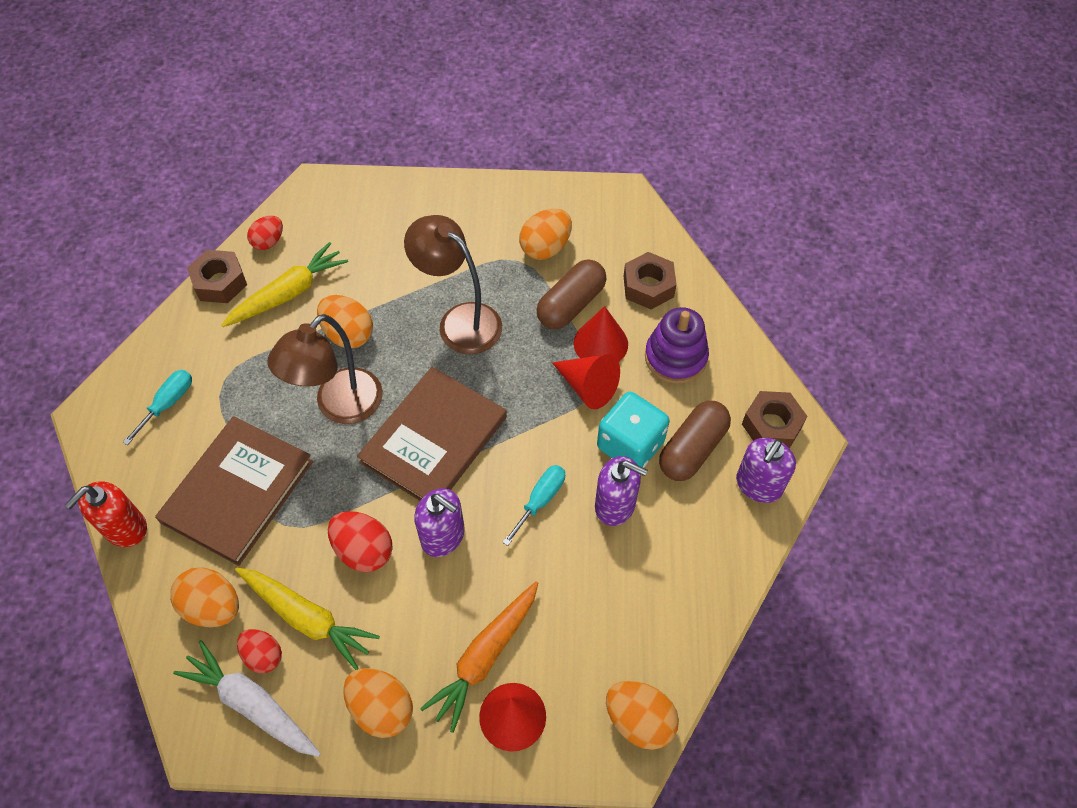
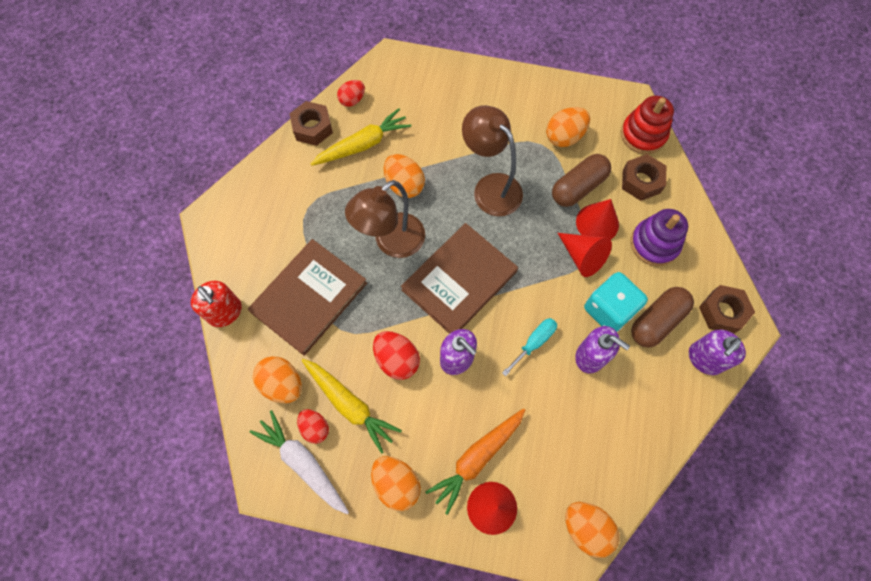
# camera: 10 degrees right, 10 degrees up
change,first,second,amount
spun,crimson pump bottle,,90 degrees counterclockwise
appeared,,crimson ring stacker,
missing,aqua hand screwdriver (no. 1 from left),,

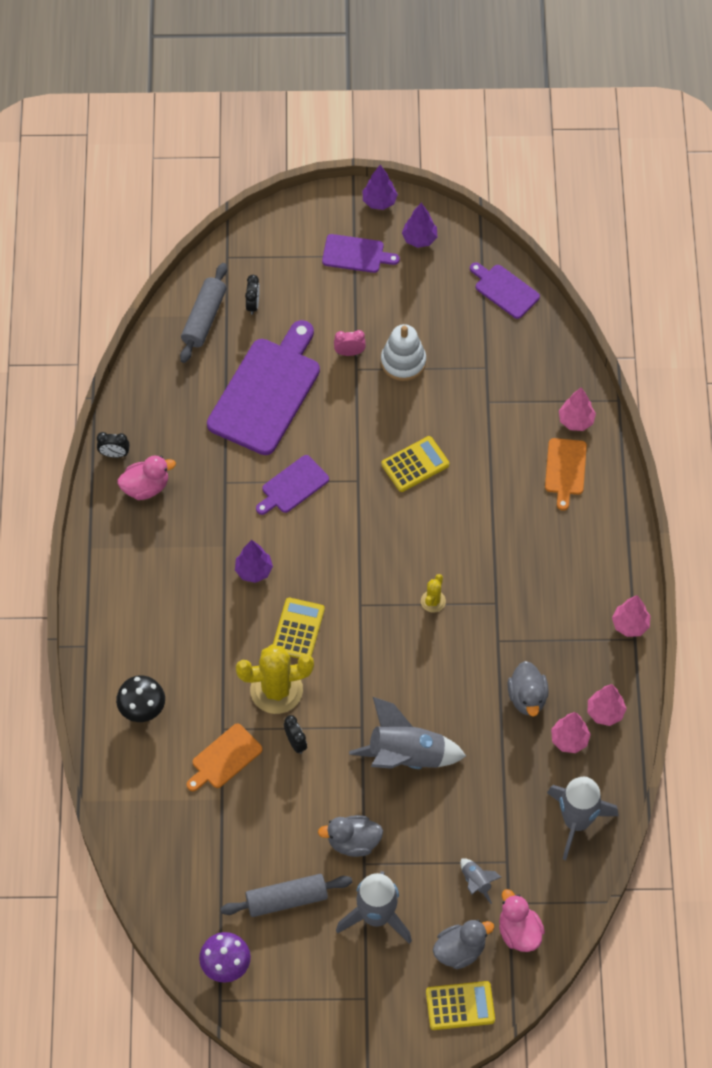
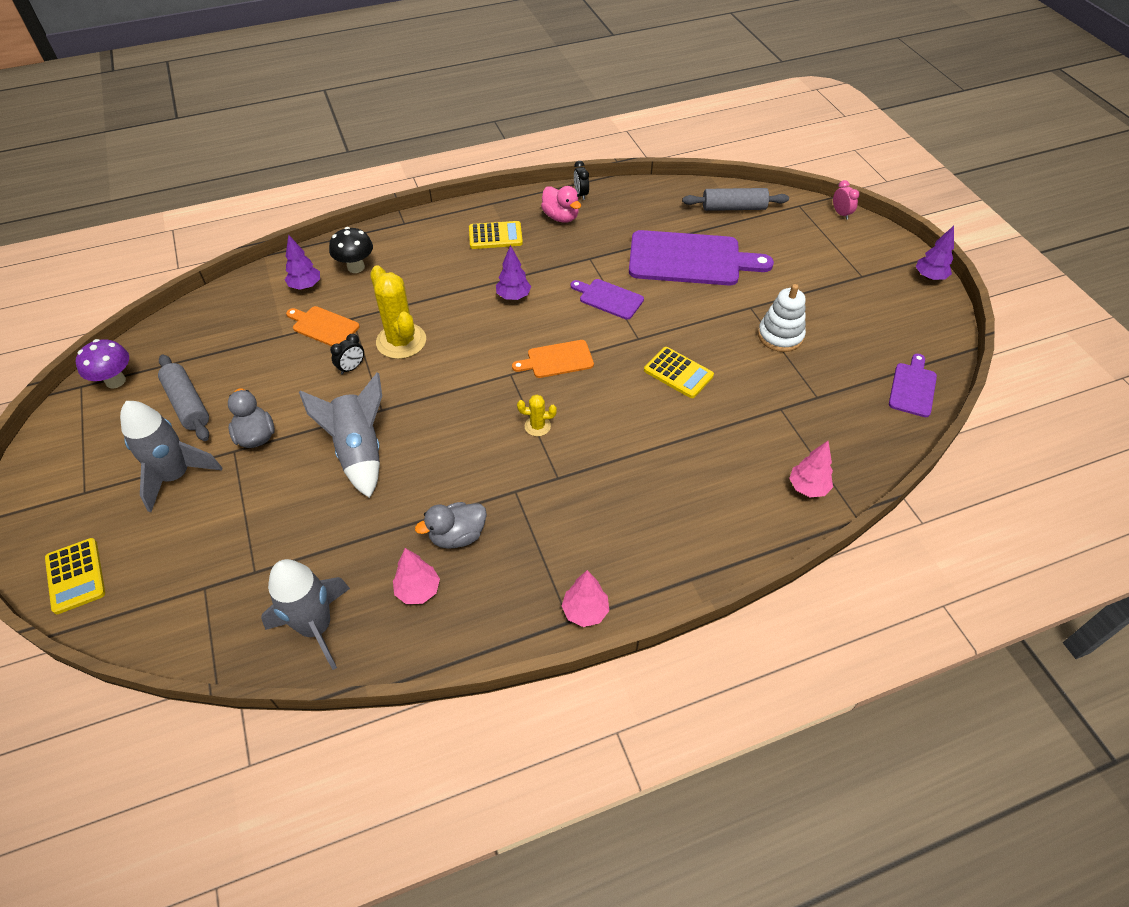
# camera: 70 degrees right, 10 degrees down
change,first,second,amount
relocated,royal purple toy tree (no. 3 from left in the first image),royal purple toy tree (no. 1 from left),
relocated,yellow adding machine (no. 1 from left in the first image),yellow adding machine (no. 2 from left),
relocated,orange chopping board (no. 2 from left),,
relocated,pink bedside clock,,
missing,black bedside clock (no. 2 from left),,
missing,royal purple chopping board (no. 3 from left),,
missing,ash-grey duck (no. 2 from left),,
missing,ash-grey spaceship (no. 3 from left),,
missing,pink duck (no. 2 from left),,
missing,pink toy tree (no. 3 from left),,

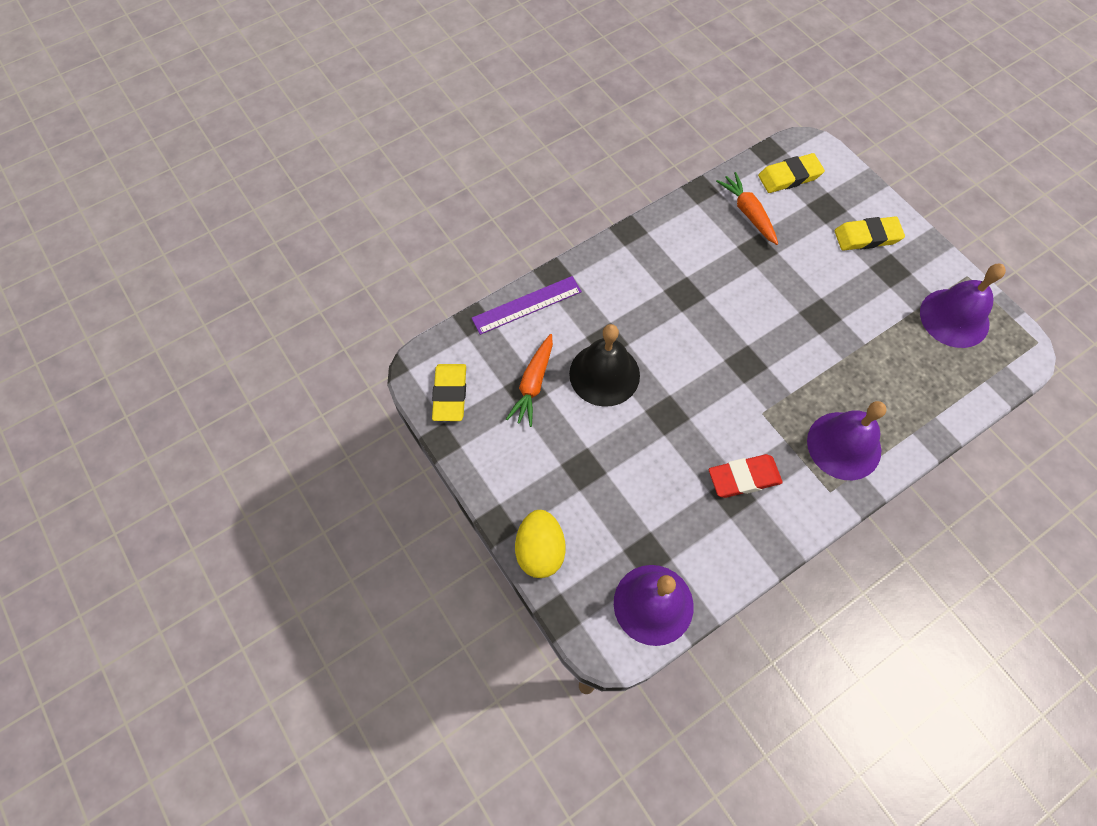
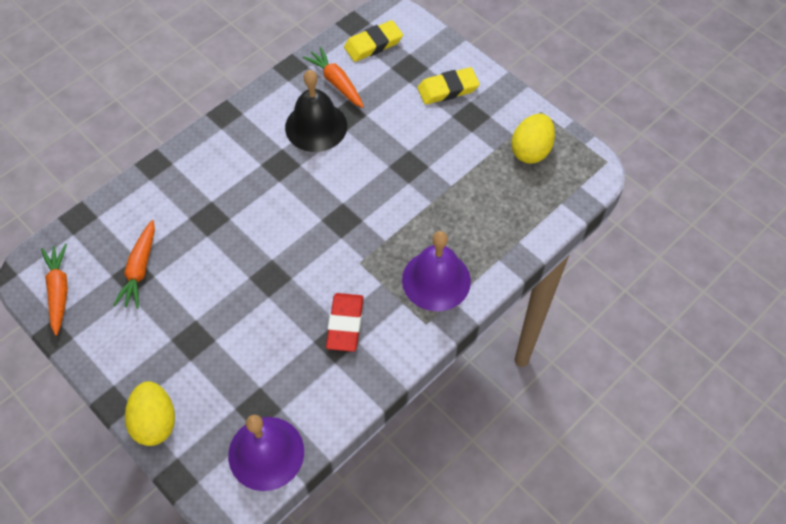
# camera: 10 degrees left, 5 degrees down
change,first,second,amount
exchanged,yellow gum eraser (no. 1 from left),orange root vegetable (no. 1 from left),
relocated,black bell,,
spun,crimson gum eraser,,60 degrees counterclockwise
exchanged,royal purple bell (no. 3 from left),yellow egg (no. 2 from left),
missing,royal purple measuring stick,,

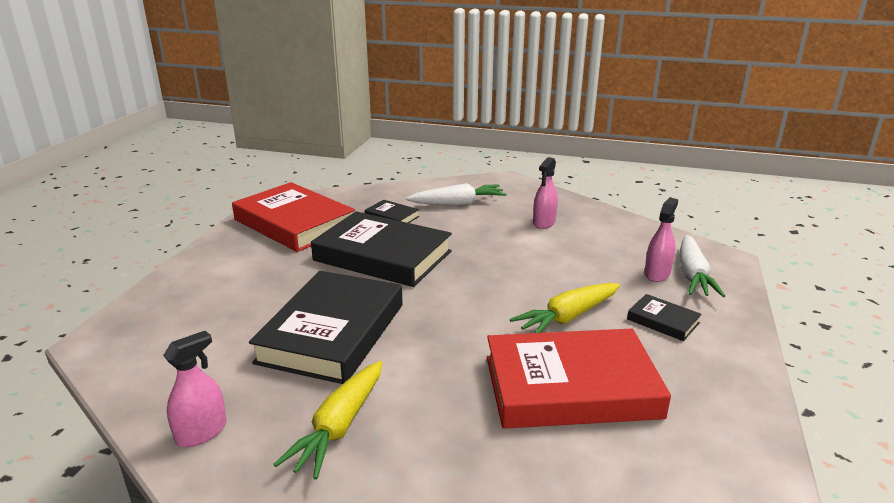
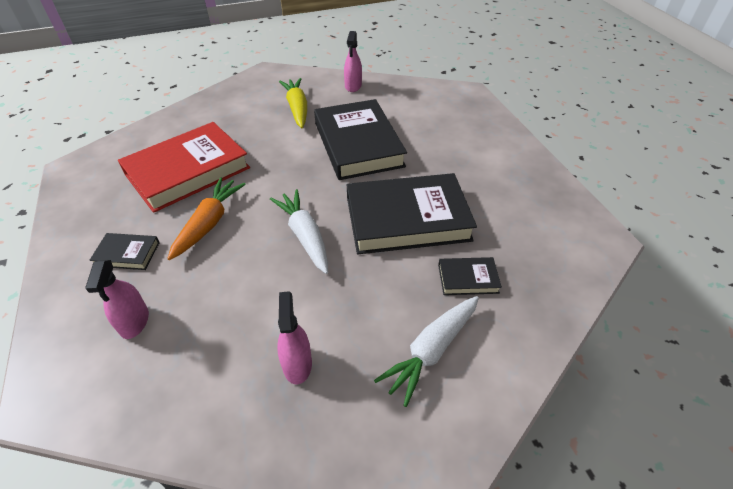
# camera: 145 degrees right, 20 degrees up
change,first,second,amount
colour,yellow root vegetable (no. 2 from left),orange root vegetable,
relocated,snow-white root vegetable (no. 2 from left in the first image),snow-white root vegetable (no. 1 from left),
missing,crimson hardcover (no. 1 from left),,

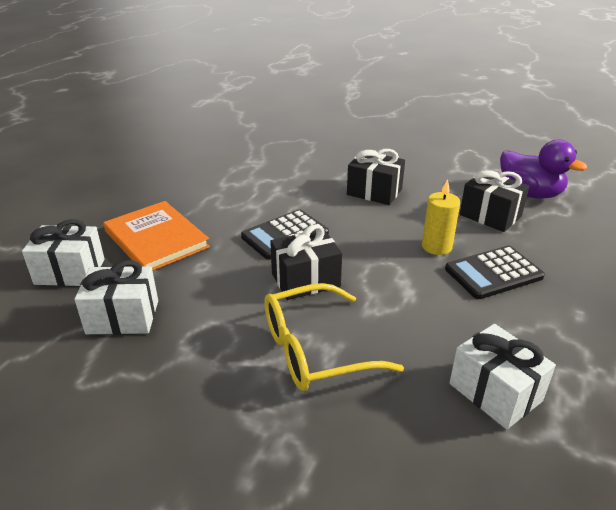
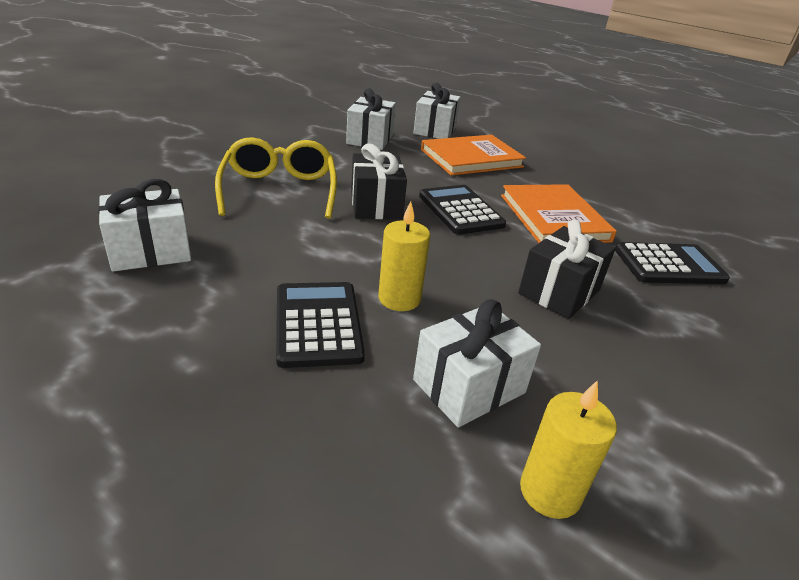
# camera: 100 degrees right, 0 degrees up
change,first,second,amount
colour,black present (no. 3 from left),snow-white present (no. 4 from left),
appeared,,orange hardcover (no. 2 from left),
exchanged,royal purple duck,yellow pillar candle (no. 2 from left),
appeared,,black adding machine (no. 3 from left),

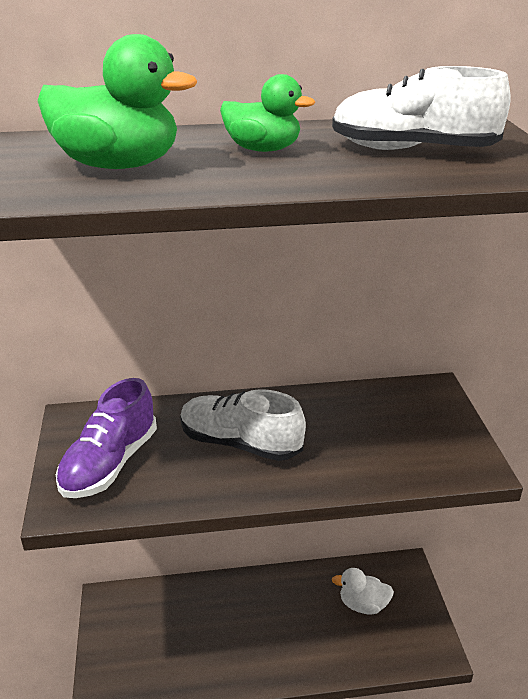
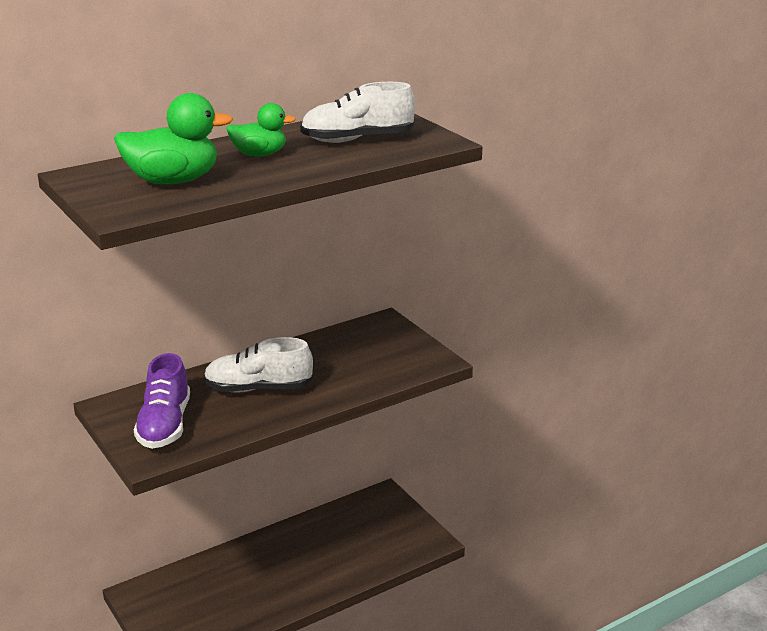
# camera: 25 degrees left, 5 degrees down
change,first,second,amount
missing,snow-white duck,,

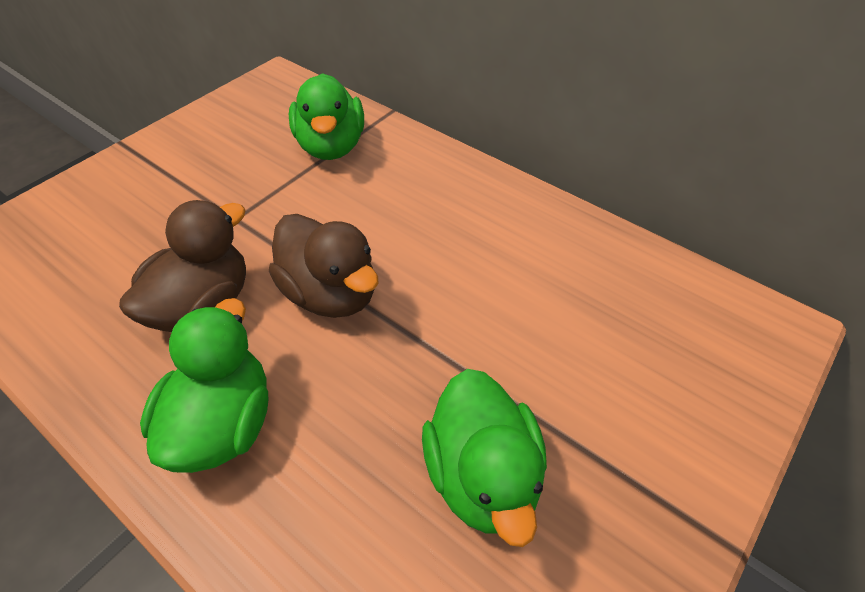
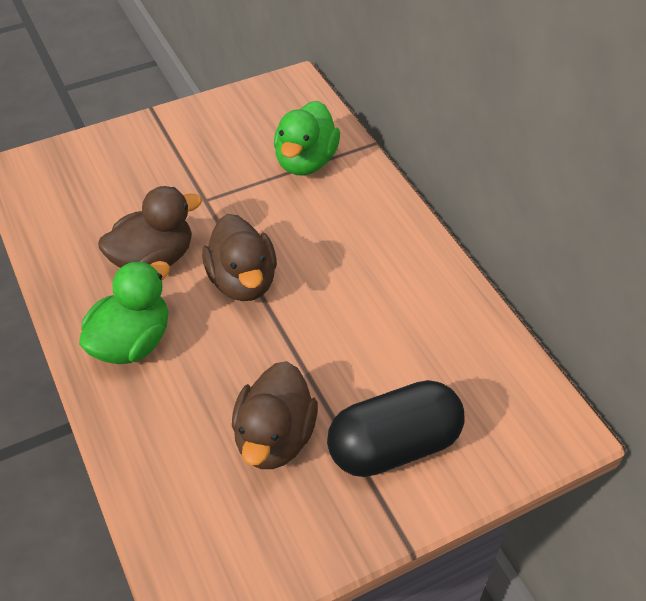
# camera: 25 degrees right, 0 degrees up
change,first,second,amount
colour,emerald duck (no. 3 from left),russet duck (no. 3 from left),
appeared,,black capsule,

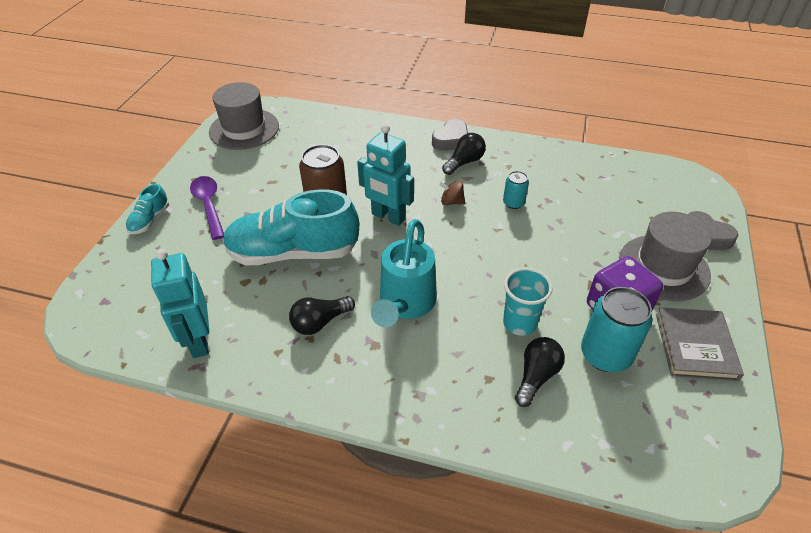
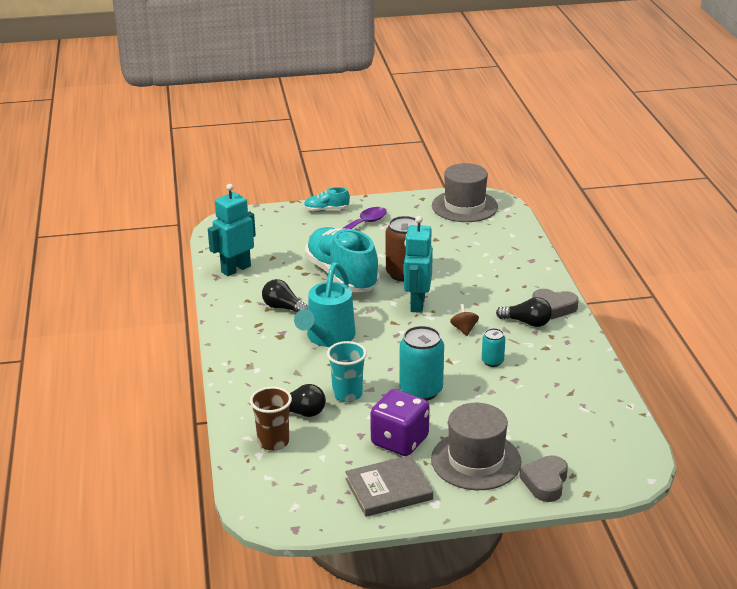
# camera: 65 degrees right, 15 degrees down
change,first,second,amount
appeared,,russet beaker,
spun,aqua watering can,,60 degrees counterclockwise
relocated,aqua soda can (no. 2 from left in the first image),aqua soda can (no. 1 from left),

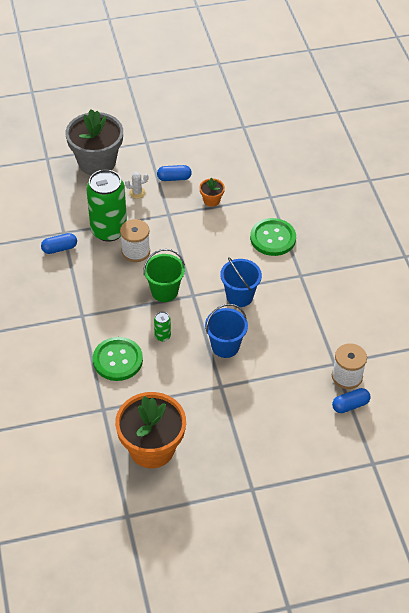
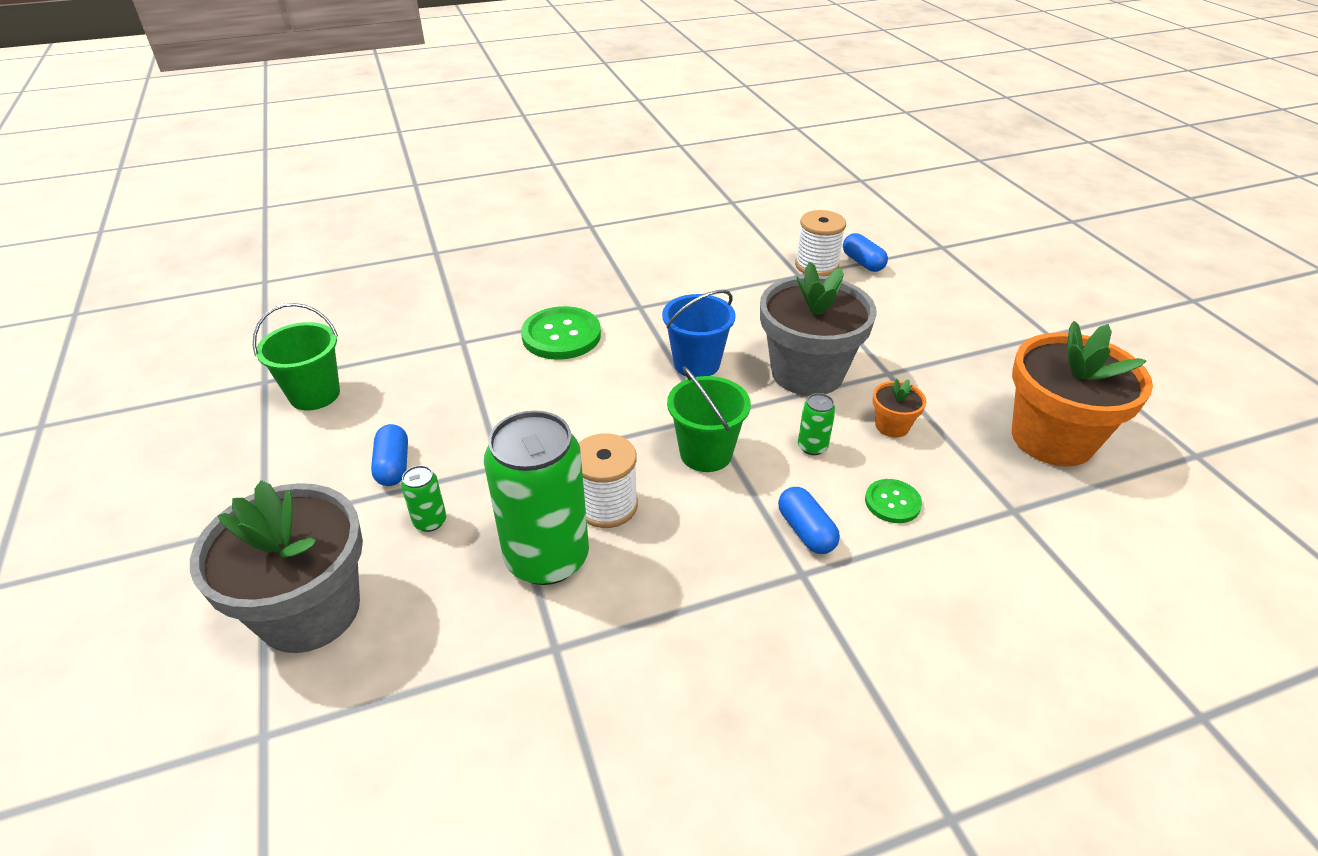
# camera: 95 degrees left, 10 degrees down
change,first,second,amount
appeared,,emerald sand bucket (no. 1 from left),
exchanged,snow-white cactus,emerald soda can (no. 1 from left),
exchanged,blue sand bucket (no. 1 from left),ash-grey flower pot (no. 2 from left),
relocated,blue capsule (no. 1 from left in the first image),blue capsule (no. 2 from left),
size,emerald button (no. 1 from left in the first image),emerald button (no. 2 from left),x0.55
relocated,orange flower pot (no. 2 from left in the first image),orange flower pot (no. 1 from left),

